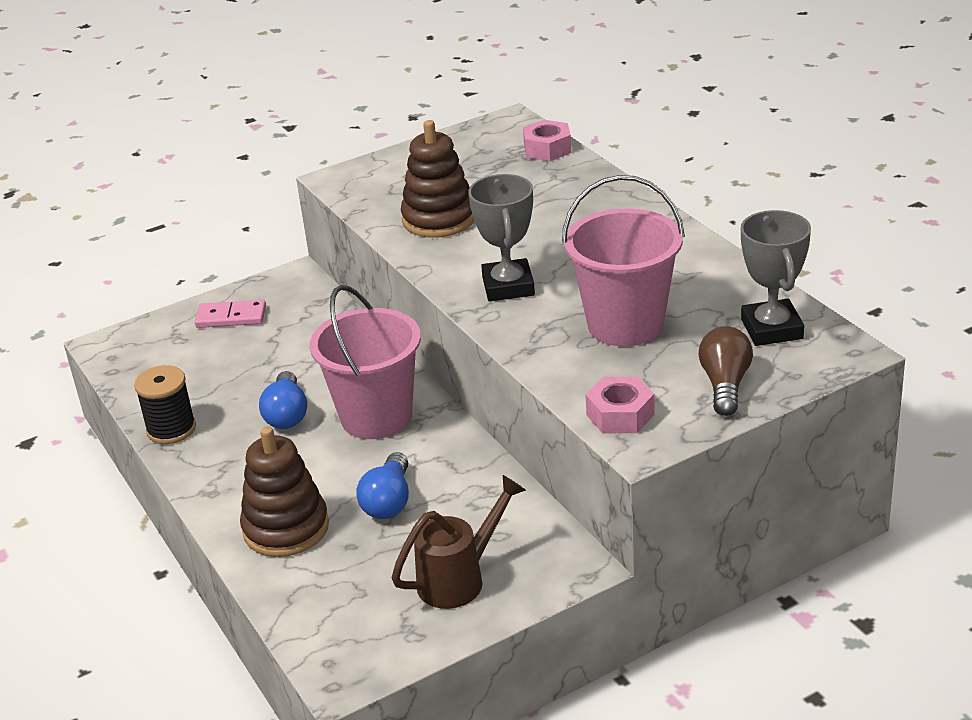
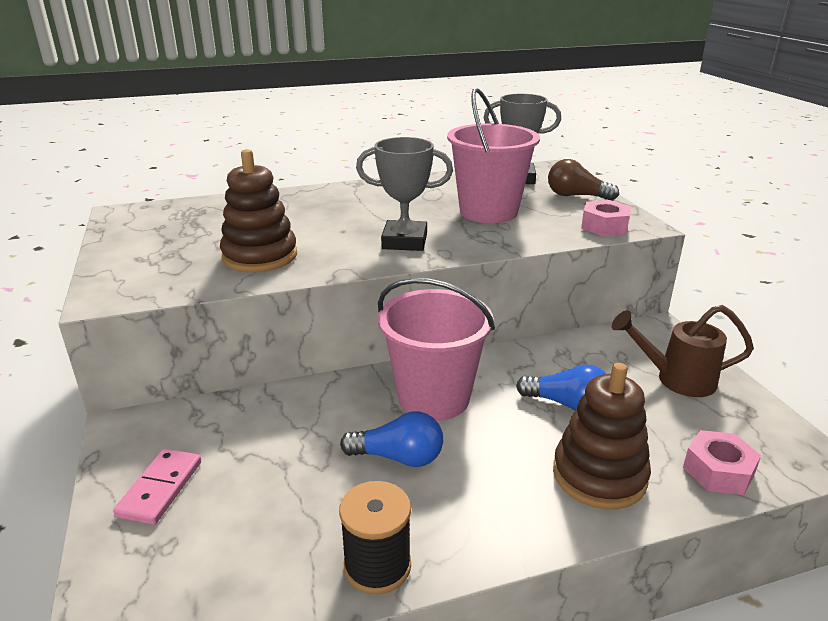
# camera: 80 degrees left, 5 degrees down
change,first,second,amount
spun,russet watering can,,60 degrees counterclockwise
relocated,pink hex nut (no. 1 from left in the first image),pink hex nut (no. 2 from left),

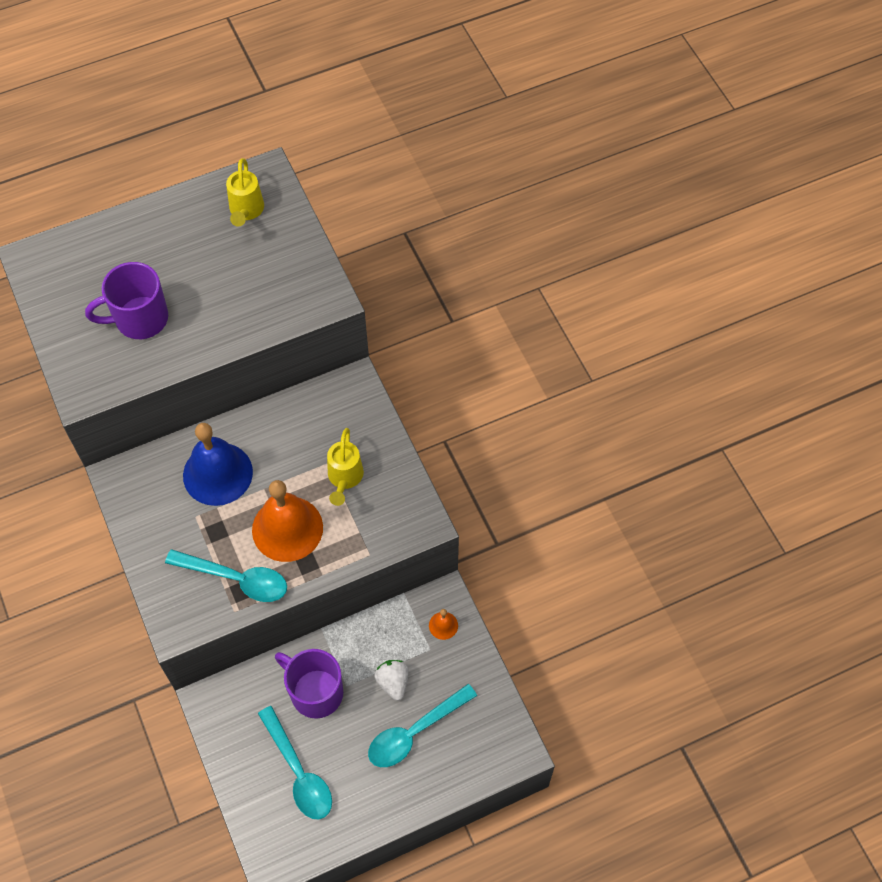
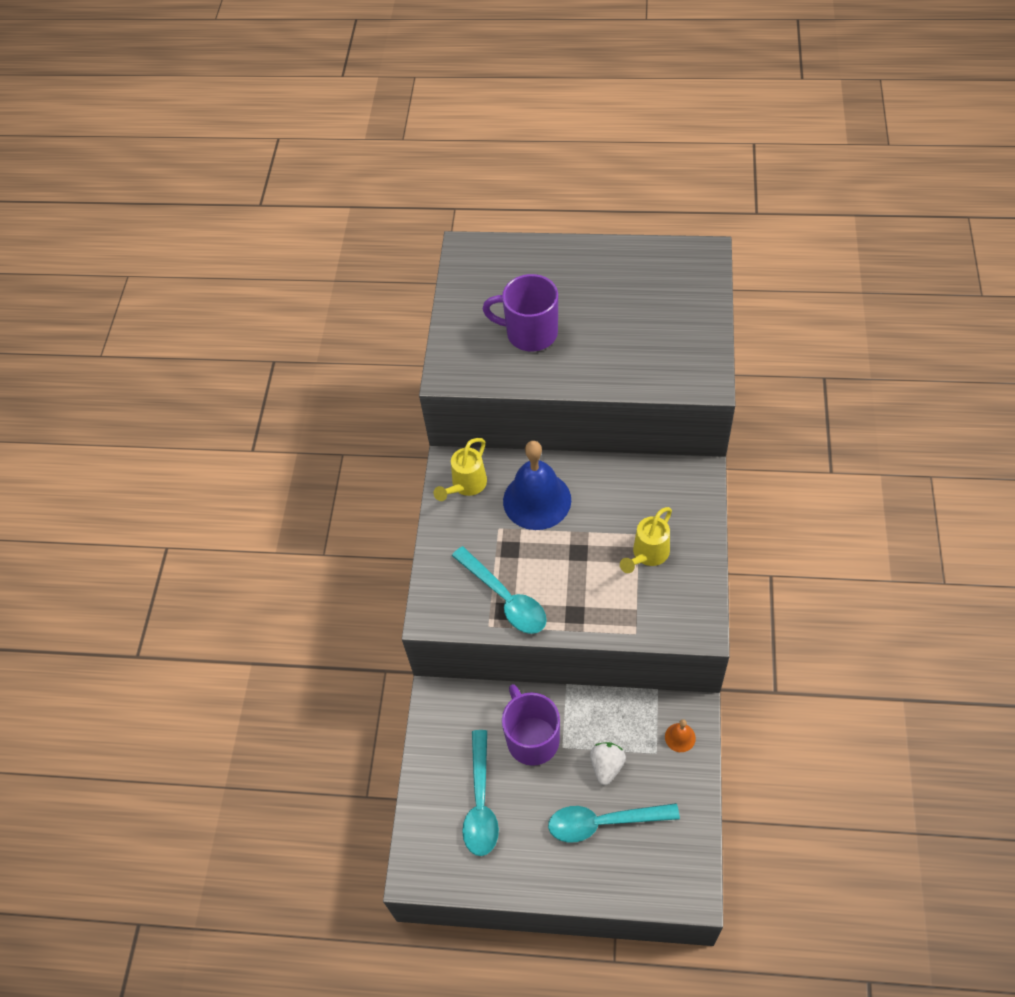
# camera: 35 degrees right, 5 degrees down
change,first,second,amount
relocated,yellow watering can (no. 1 from left),,
missing,orange bell (no. 1 from left),,

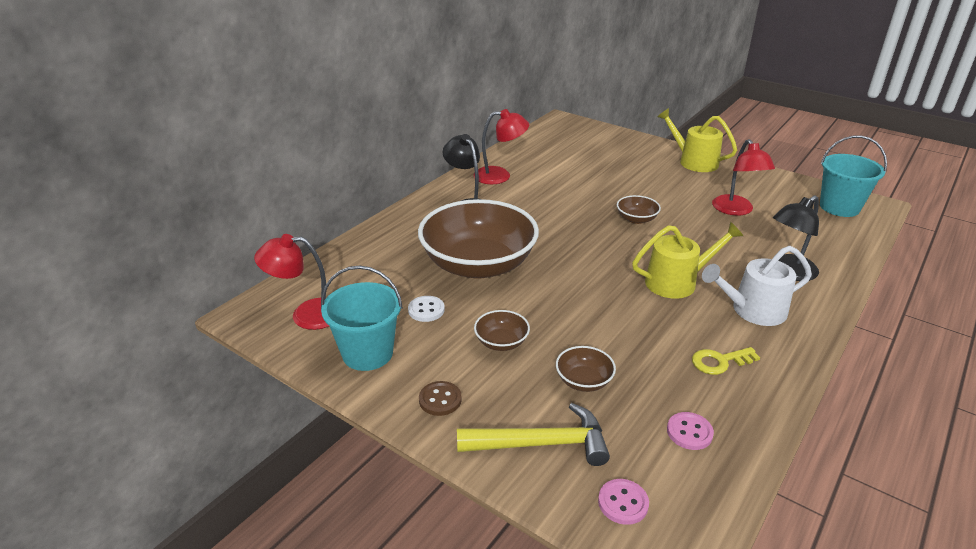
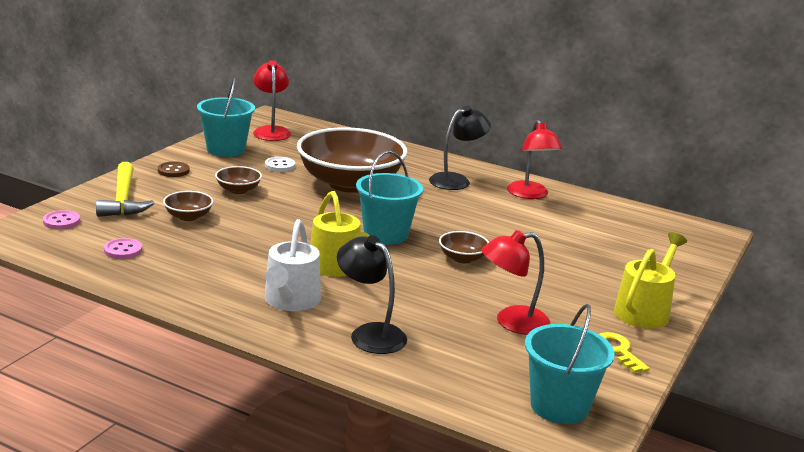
# camera: 80 degrees right, 10 degrees down
change,first,second,amount
spun,snow-white watering can,,150 degrees counterclockwise
appeared,,aqua sand bucket (no. 2 from left),
relocated,yellow key,,

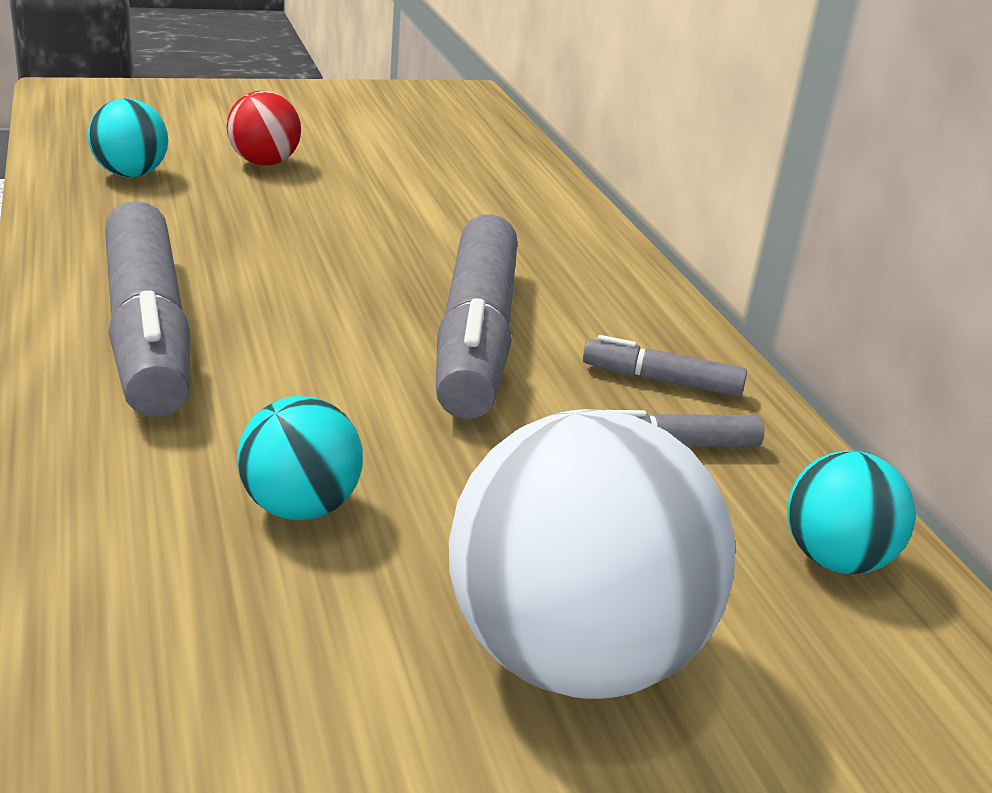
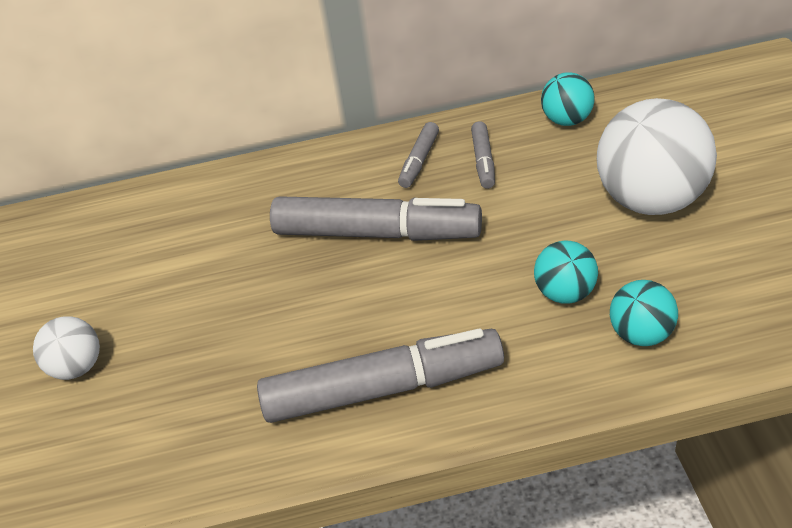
# camera: 75 degrees left, 15 degrees up
change,first,second,amount
colour,crimson sphere,snow-white sphere (no. 1 from left),
relocated,aqua sphere (no. 1 from left in the first image),aqua sphere (no. 3 from left),

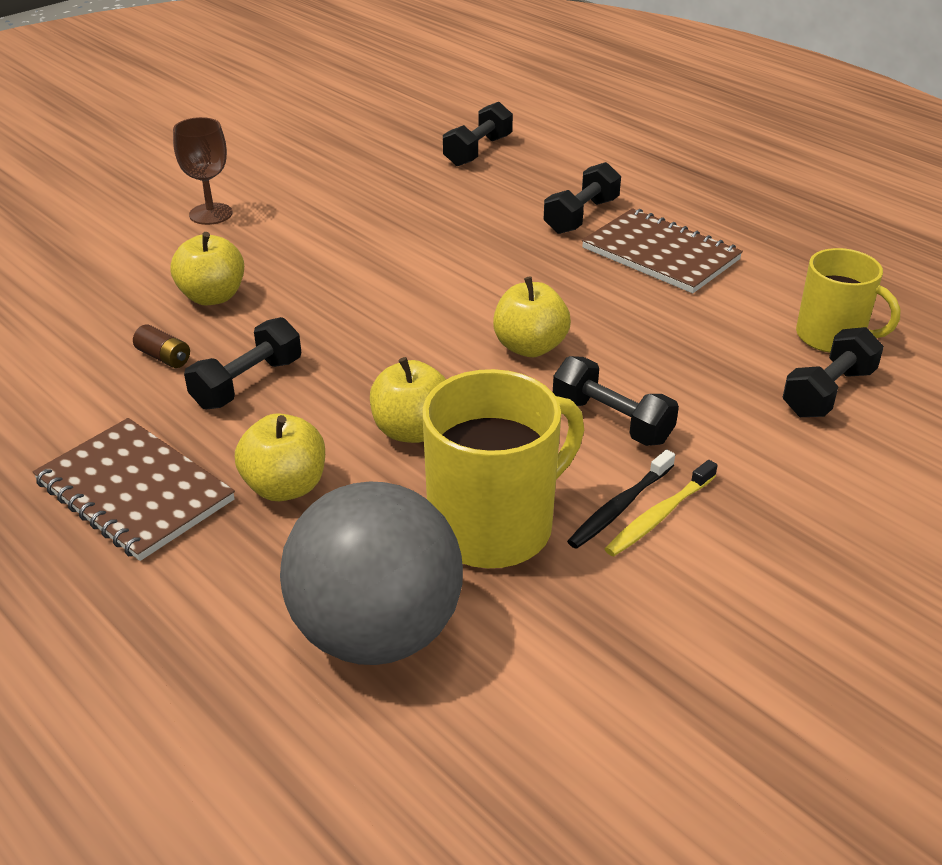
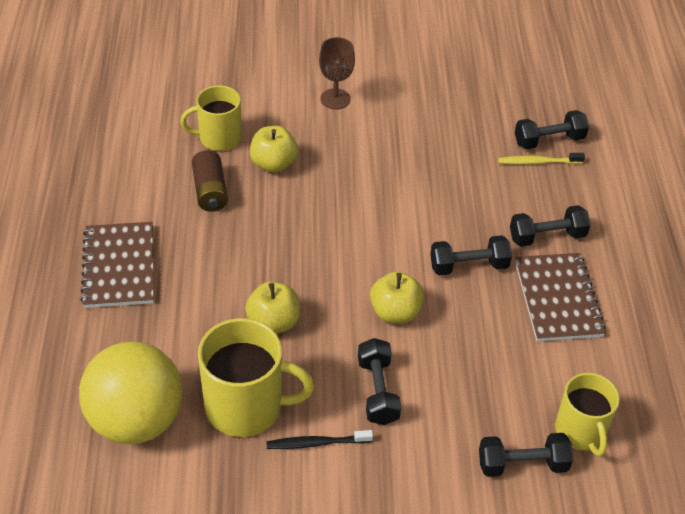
# camera: 40 degrees right, 10 degrees up
change,first,second,amount
colour,ash-grey sphere,yellow sphere,
appeared,,yellow coffee mug (no. 1 from left),
size,russet power cell,,x1.68
relocated,black free weight (no. 1 from left in the first image),black free weight (no. 2 from left),
relocated,yellow toothbrush,,
missing,yellow apple (no. 2 from left),,

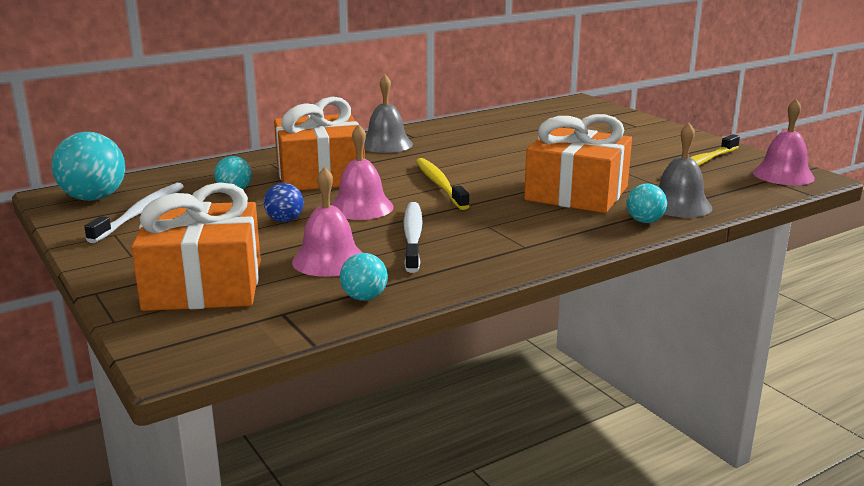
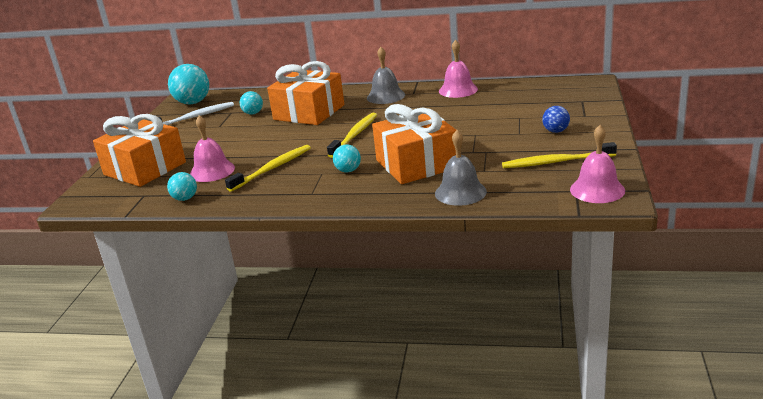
# camera: 45 degrees right, 5 degrees up
change,first,second,amount
colour,snow-white toothbrush (no. 2 from left),yellow toothbrush (no. 1 from left),
relocated,aqua sphere (no. 4 from left),,
relocated,pink bell (no. 2 from left),,
relocated,blue sphere,,

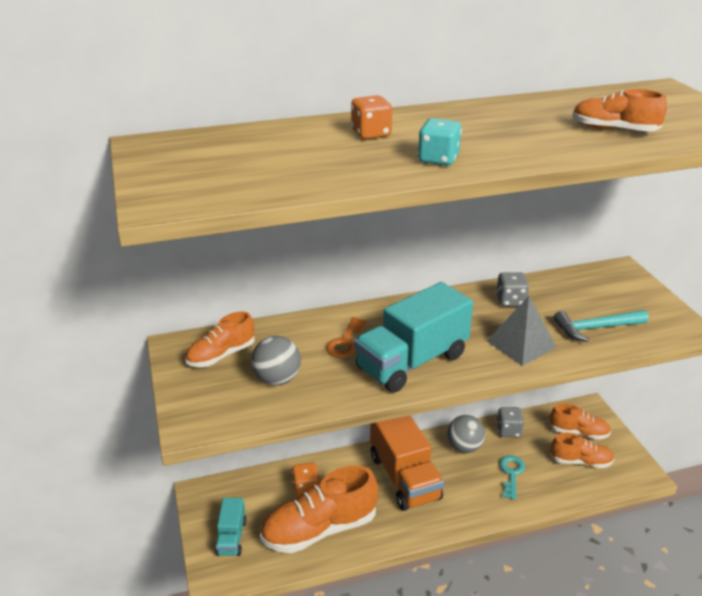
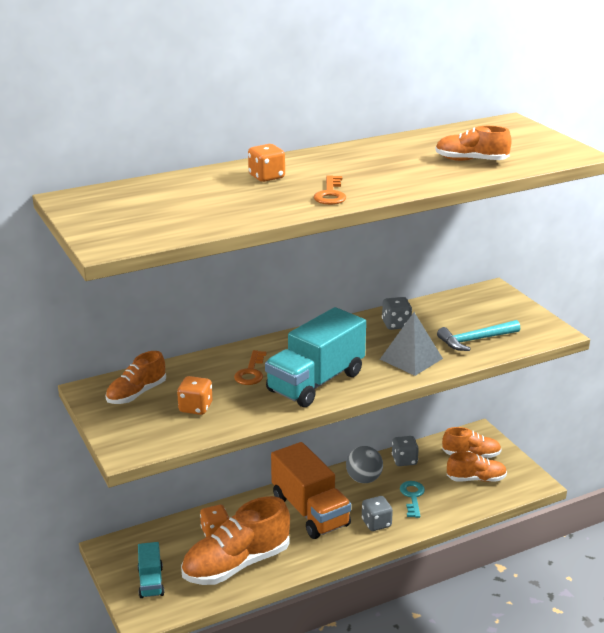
# camera: 10 degrees left, 5 degrees down
change,first,second,amount
exchanged,ash-grey sphere (no. 1 from left),orange die (no. 1 from left),
exchanged,aqua die,orange key (no. 2 from left),
appeared,,ash-grey die (no. 1 from left),

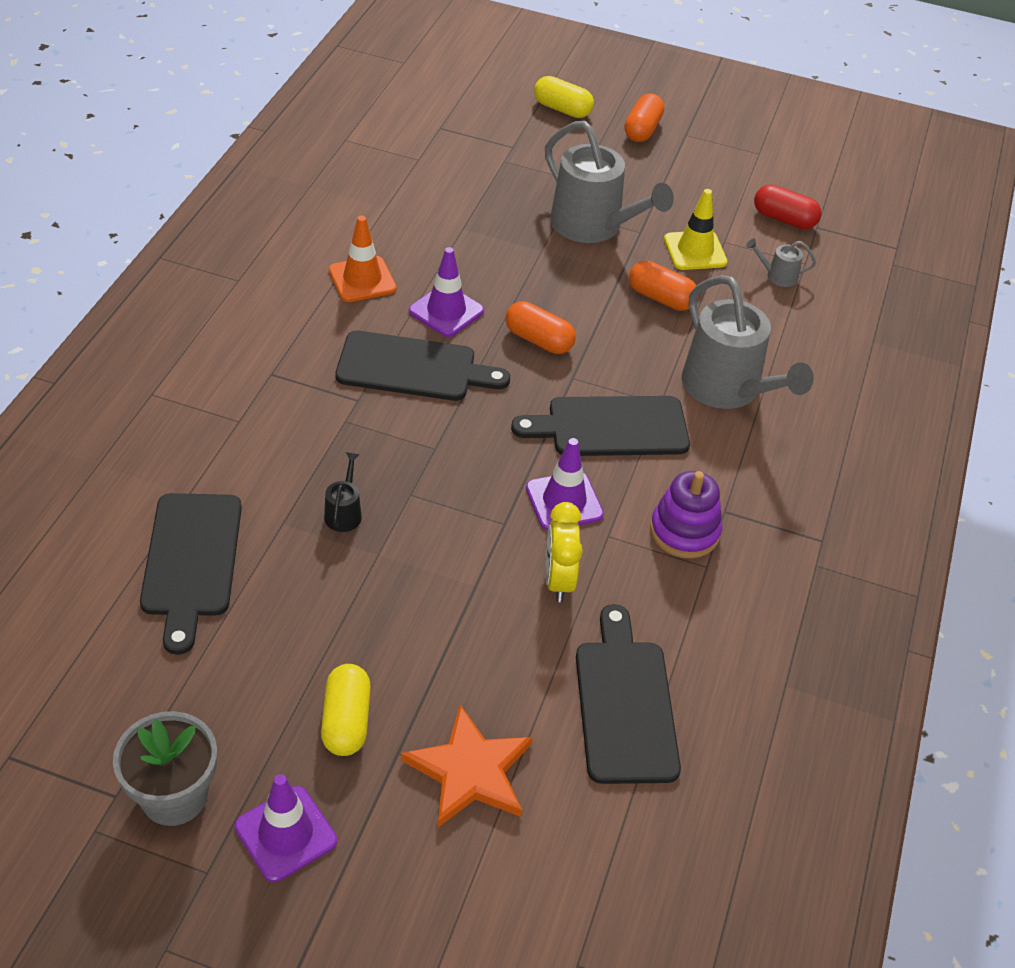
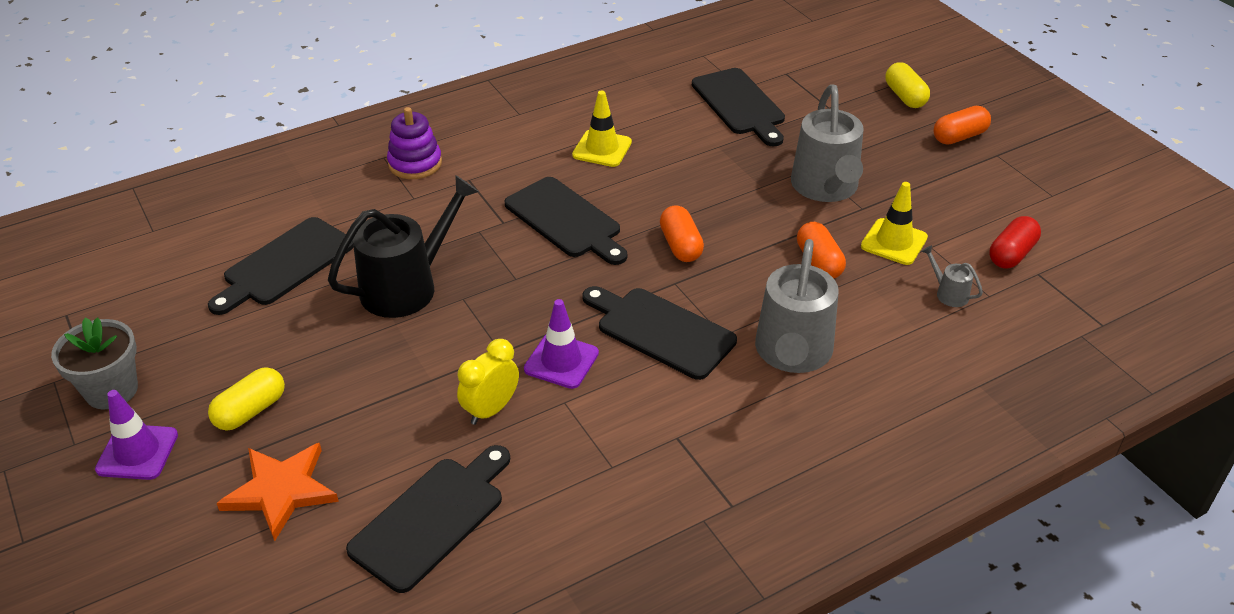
# camera: 45 degrees right, 5 degrees down
change,first,second,amount
size,black watering can,,x2.36
relocated,royal purple ring stacker,,
colour,orange traffic cone,yellow traffic cone (no. 1 from left),
appeared,,black chopping board (no. 5 from left),
spun,crimson capsule,,60 degrees clockwise
missing,royal purple traffic cone (no. 2 from left),,

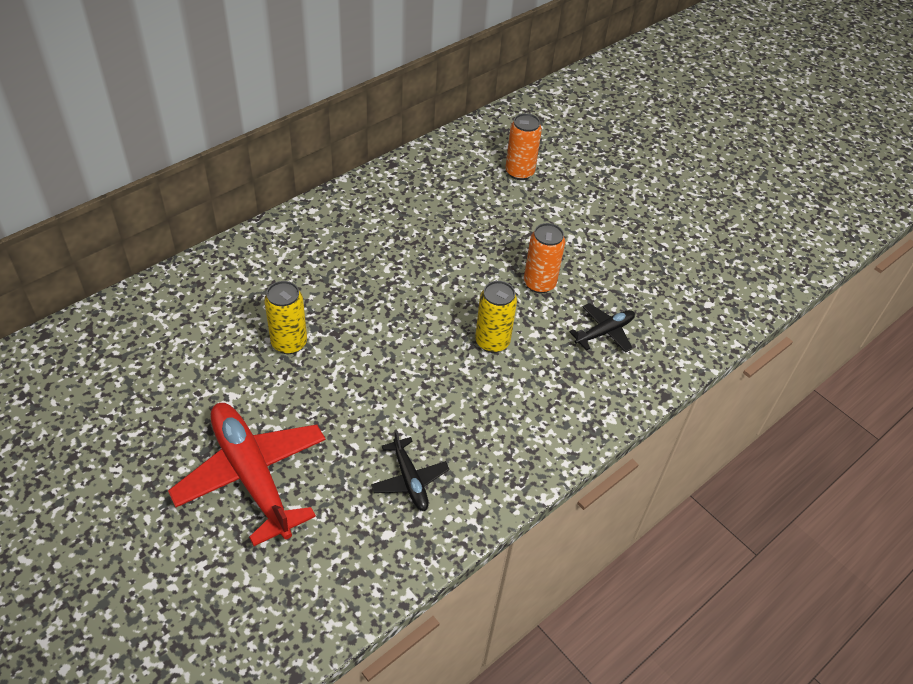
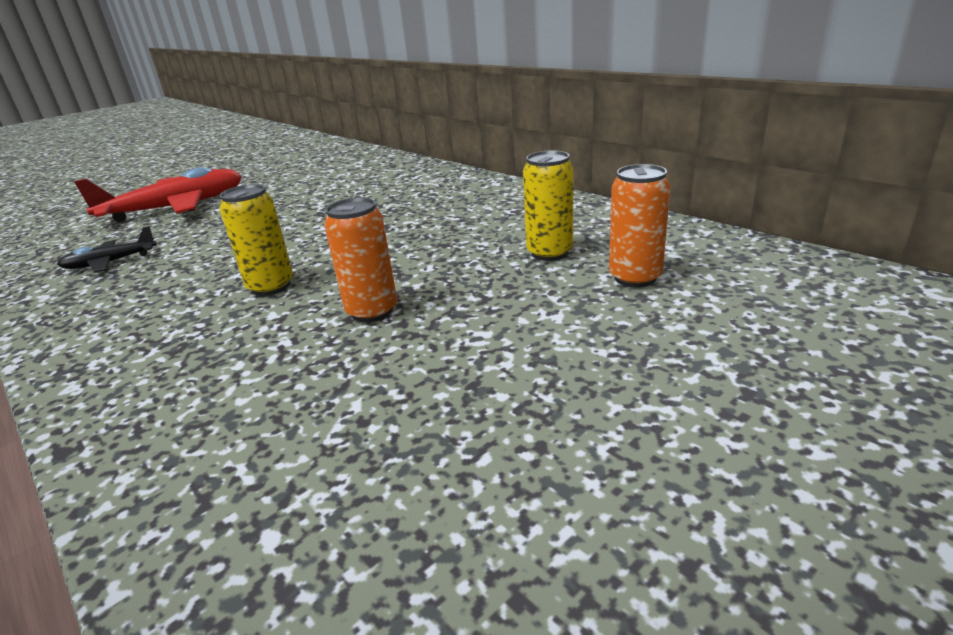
# camera: 95 degrees right, 20 degrees down
change,first,second,amount
relocated,yellow soda can (no. 1 from left in the first image),yellow soda can (no. 2 from left),
missing,black plane (no. 2 from left),,

